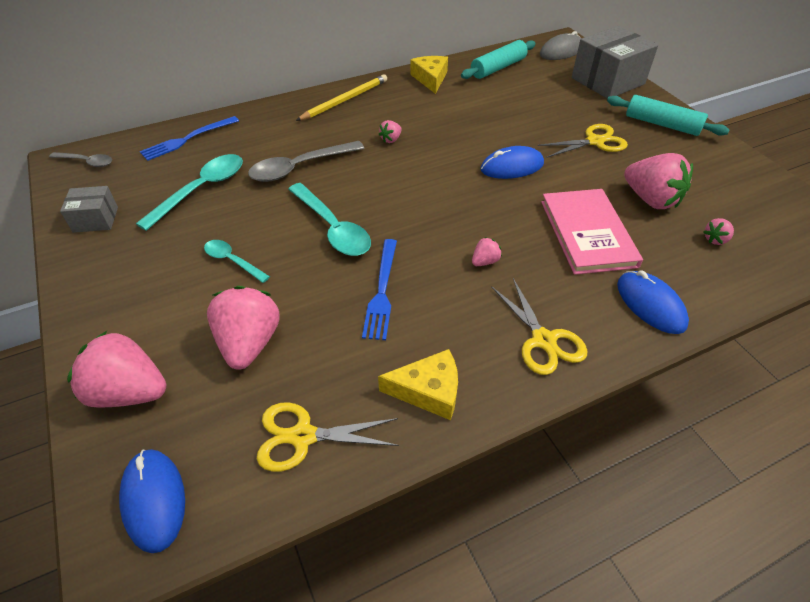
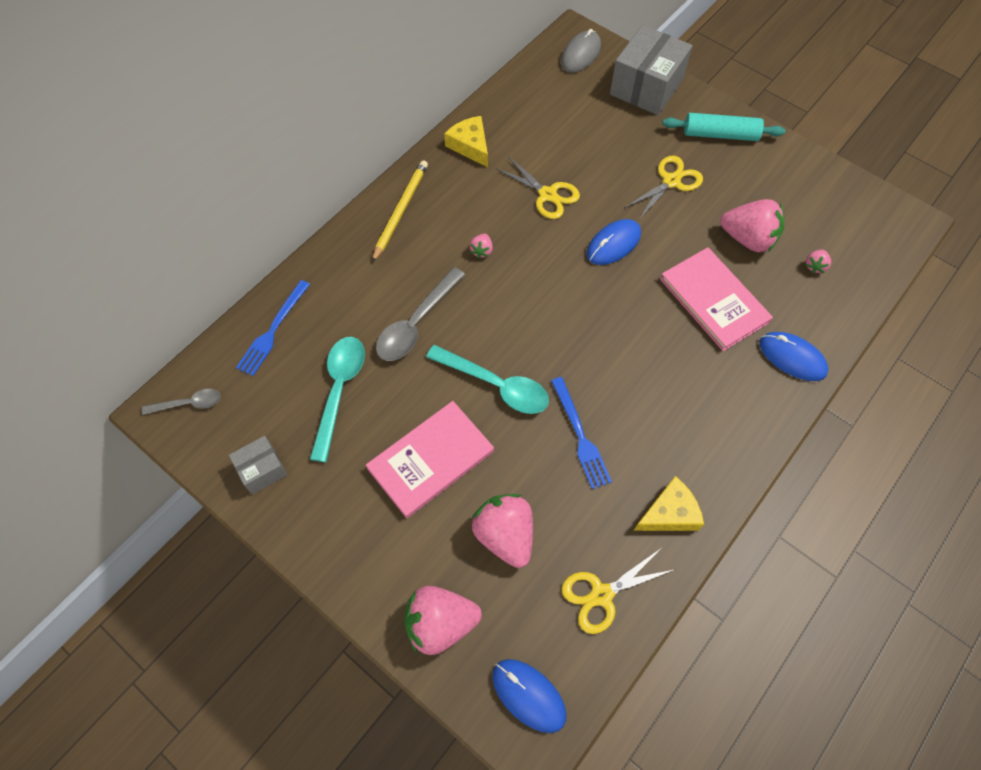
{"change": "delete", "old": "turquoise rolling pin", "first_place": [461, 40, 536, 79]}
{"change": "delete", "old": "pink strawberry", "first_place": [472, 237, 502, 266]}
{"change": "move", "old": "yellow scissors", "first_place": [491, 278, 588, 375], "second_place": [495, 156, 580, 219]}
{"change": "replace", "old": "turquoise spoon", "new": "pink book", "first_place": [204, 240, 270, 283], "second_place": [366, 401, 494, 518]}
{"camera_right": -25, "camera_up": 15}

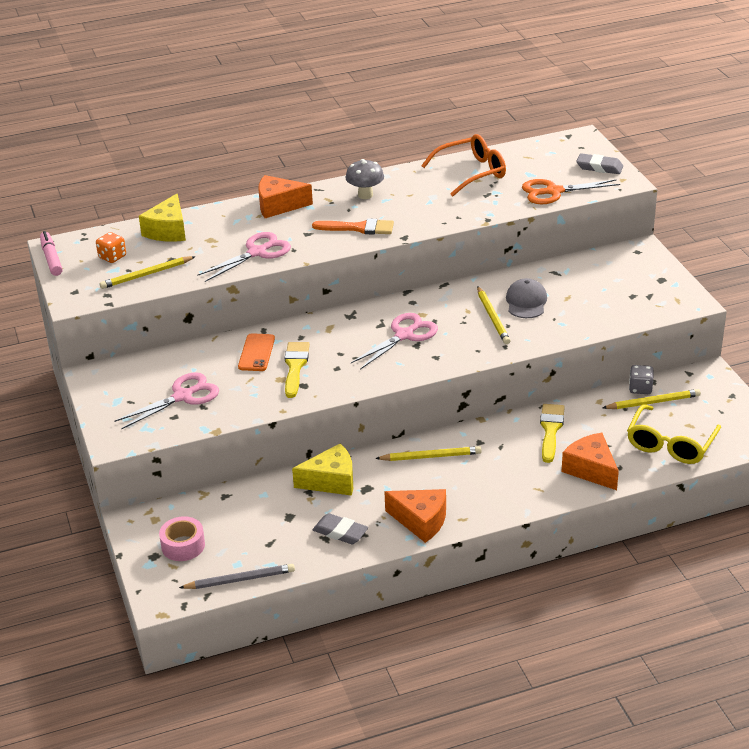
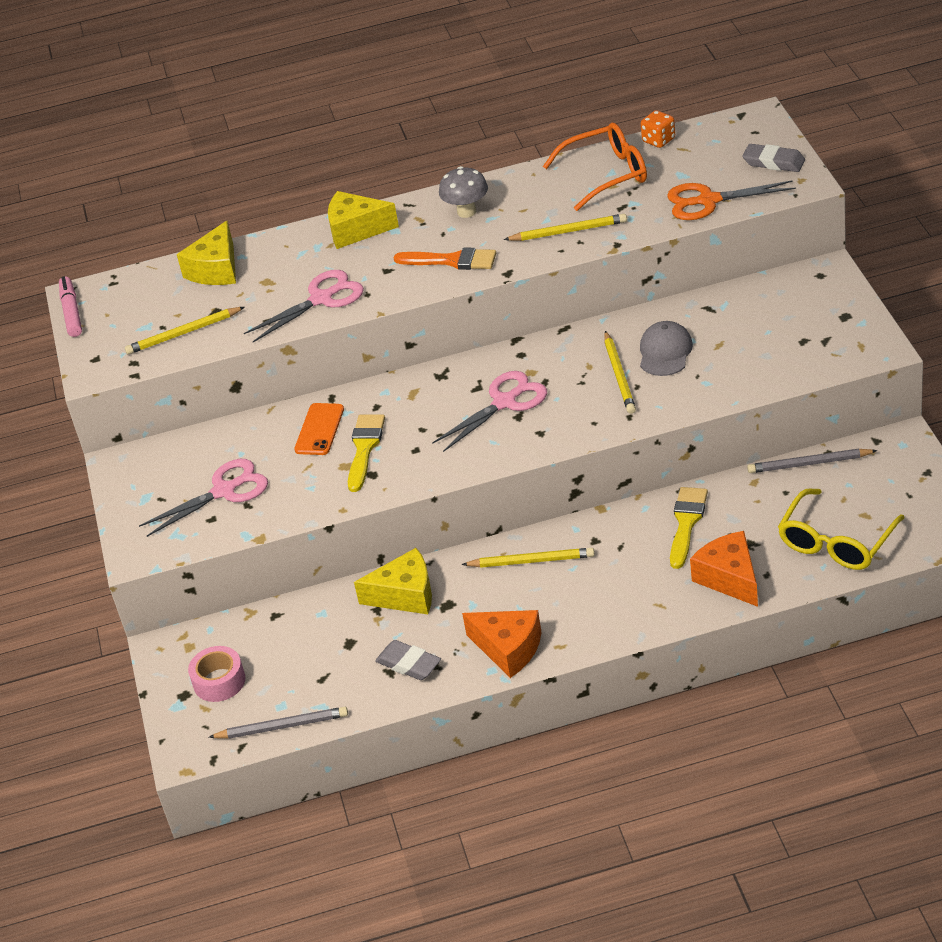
{"change": "move", "old": "orange dice", "first_place": [96, 232, 126, 263], "second_place": [641, 110, 675, 148]}
{"change": "move", "old": "yellow pencil", "first_place": [602, 389, 701, 409], "second_place": [504, 214, 627, 241]}
{"change": "replace", "old": "grey dice", "new": "grey pencil", "first_place": [629, 365, 653, 394], "second_place": [747, 449, 878, 473]}
{"change": "recolor", "old": "orange cheese", "new": "yellow cheese", "first_place": [258, 175, 313, 218], "second_place": [328, 191, 399, 249]}
{"camera_right": 10, "camera_up": 5}

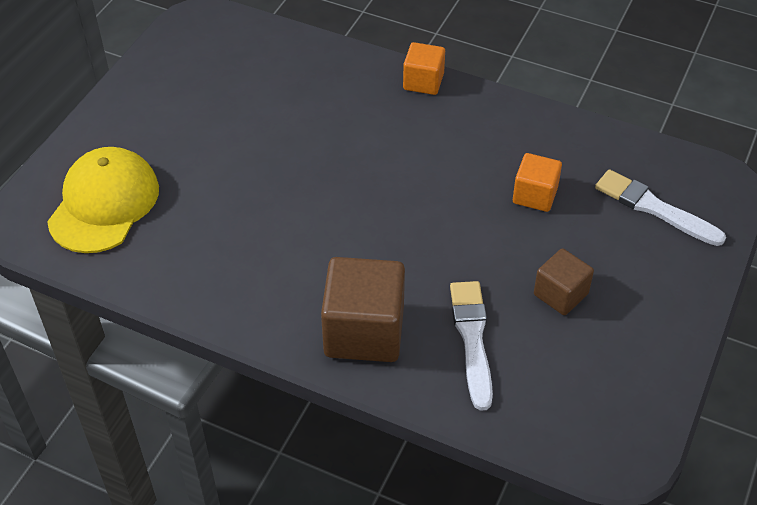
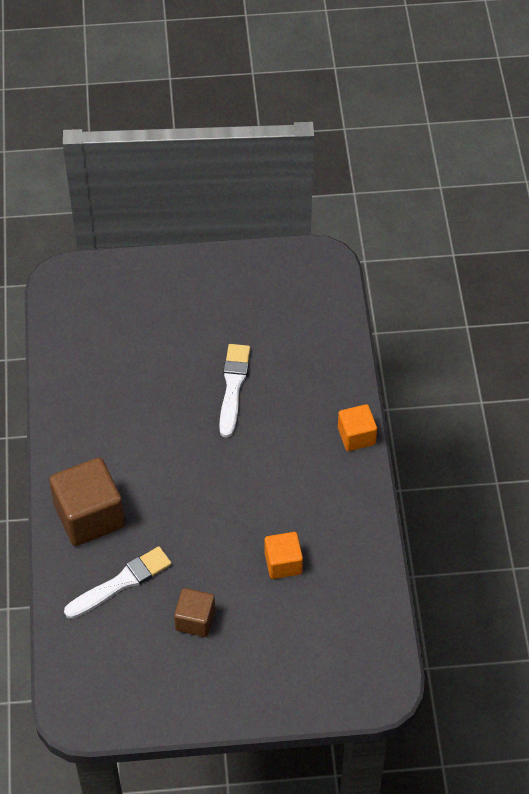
{"change": "delete", "old": "yellow cap", "first_place": [47, 147, 159, 253]}
{"change": "move", "old": "white brush", "first_place": [595, 169, 726, 246], "second_place": [219, 344, 250, 438]}
{"camera_right": 60, "camera_up": 5}

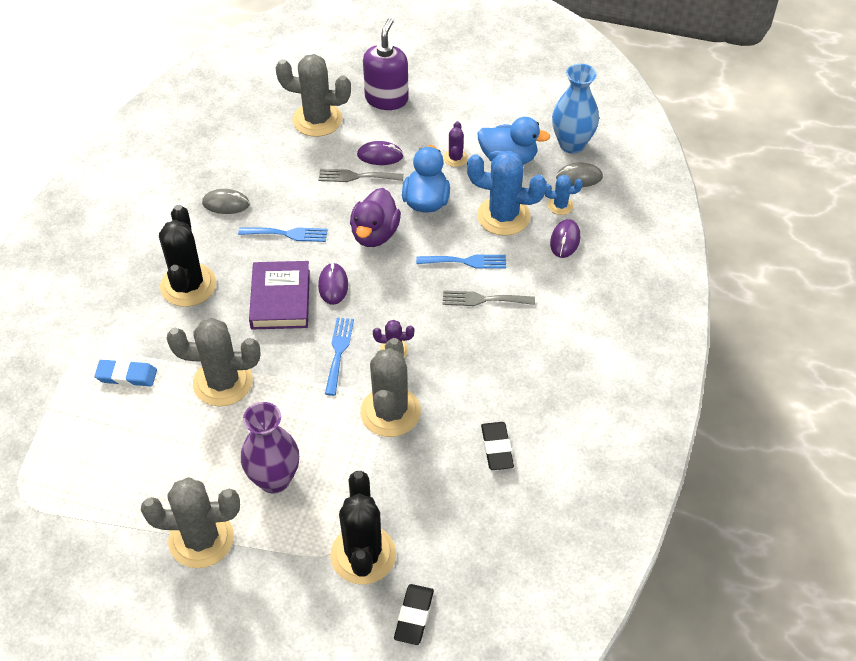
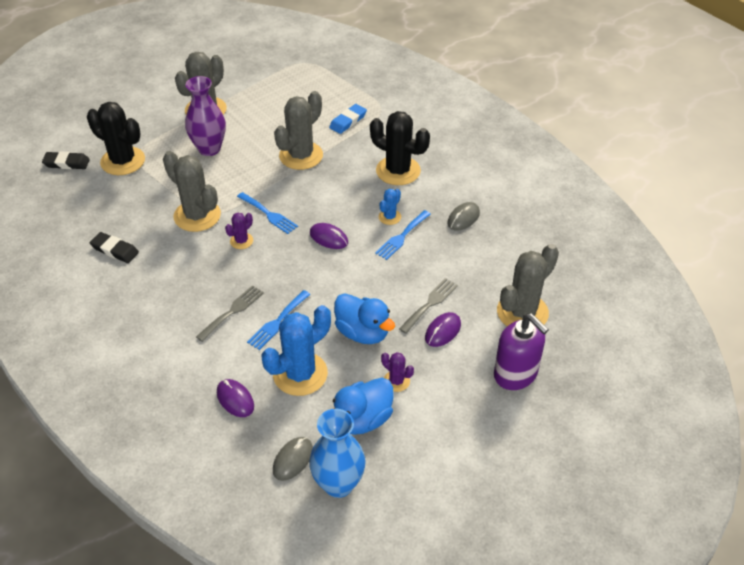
{"change": "delete", "old": "purple book", "first_place": [249, 261, 310, 329]}
{"change": "delete", "old": "purple duck", "first_place": [350, 188, 401, 247]}
{"change": "move", "old": "blue cactus", "first_place": [544, 175, 583, 215], "second_place": [379, 189, 401, 225]}
{"change": "rotate", "old": "black eraser", "first_place": [394, 584, 434, 645], "second_place": [42, 151, 90, 169], "degrees": -45}
{"camera_right": 125, "camera_up": -5}

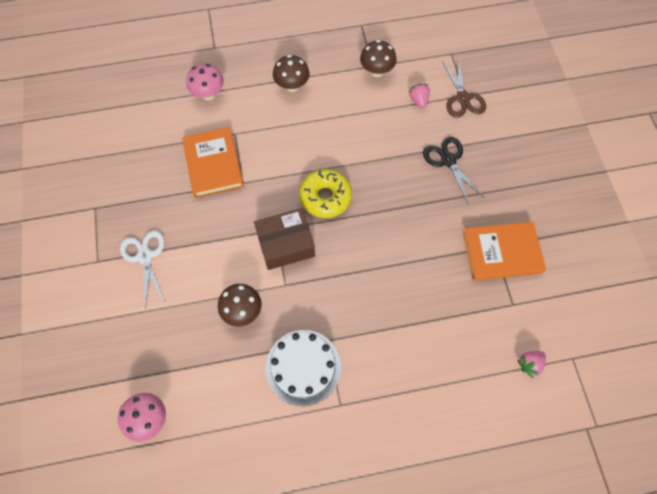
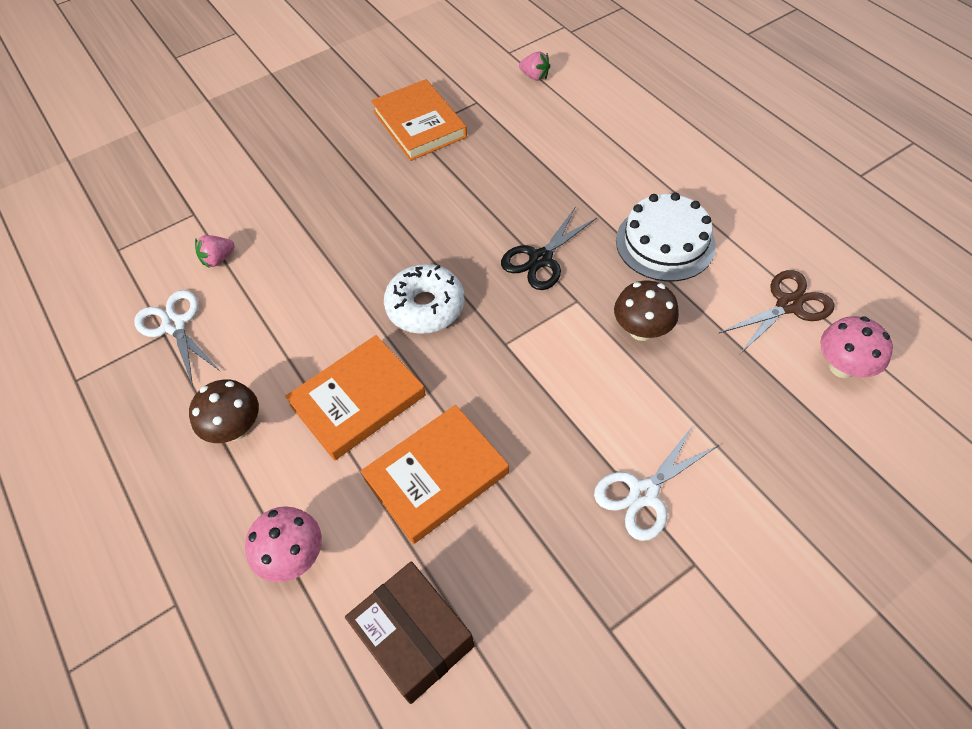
{"change": "insert", "new": "orange book", "second_place": [285, 335, 426, 461]}
{"change": "move", "old": "brown box", "first_place": [254, 208, 315, 270], "second_place": [345, 561, 475, 704]}
{"change": "move", "old": "black scissors", "first_place": [423, 137, 484, 205], "second_place": [501, 208, 597, 290]}
{"change": "move", "old": "brown scissors", "first_place": [442, 58, 486, 118], "second_place": [719, 270, 834, 354]}
{"change": "replace", "old": "brown mushroom", "new": "white scissors", "first_place": [360, 40, 397, 77], "second_place": [134, 290, 221, 386]}
{"change": "recolor", "old": "yellow donut", "new": "white donut", "first_place": [299, 169, 352, 218], "second_place": [384, 264, 464, 334]}
{"camera_right": -110, "camera_up": -10}

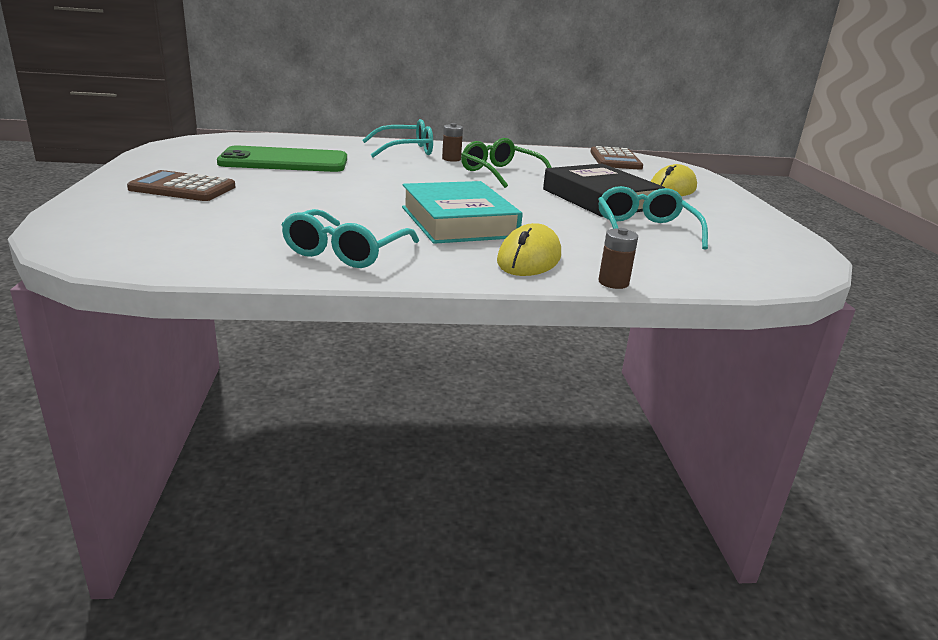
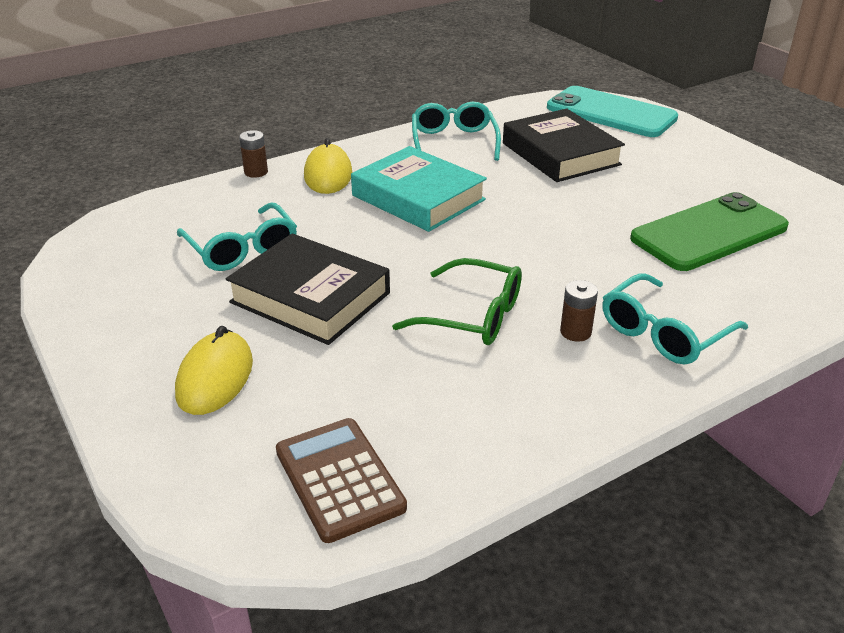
{"change": "delete", "old": "brown calculator", "first_place": [127, 170, 235, 201]}
{"change": "insert", "new": "black book", "second_place": [503, 109, 625, 182]}
{"change": "insert", "new": "turquoise phone", "second_place": [547, 86, 678, 137]}
{"camera_right": 155, "camera_up": 10}

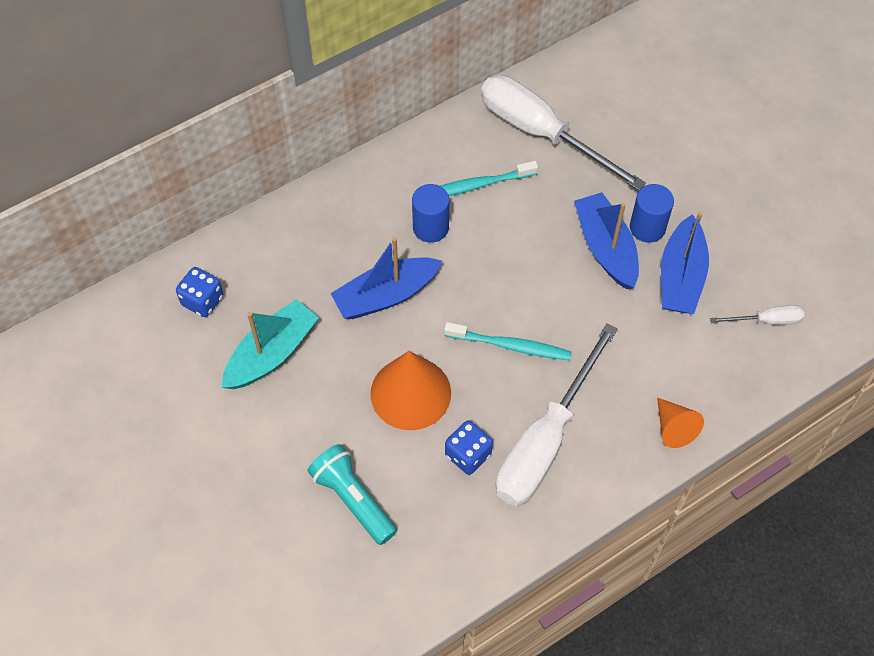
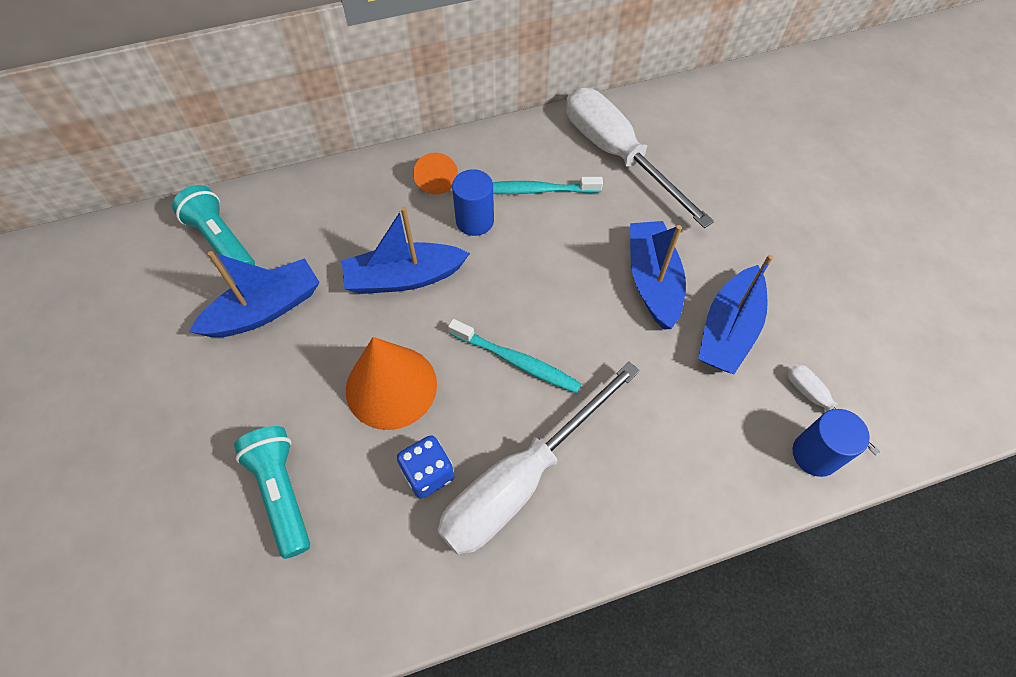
{"change": "move", "old": "blue cylinder", "first_place": [630, 184, 674, 243], "second_place": [793, 409, 870, 477]}
{"change": "move", "old": "orange cone", "first_place": [657, 397, 704, 448], "second_place": [413, 152, 458, 195]}
{"change": "replace", "old": "blue dice", "new": "turquoise flashlight", "first_place": [176, 267, 224, 317], "second_place": [172, 185, 255, 265]}
{"change": "recolor", "old": "turquoise boat", "new": "blue boat", "first_place": [222, 299, 319, 389], "second_place": [189, 251, 320, 337]}
{"change": "rotate", "old": "white screwdriver", "first_place": [710, 305, 804, 325], "second_place": [787, 364, 880, 455], "degrees": -135}
{"camera_right": 15, "camera_up": 0}

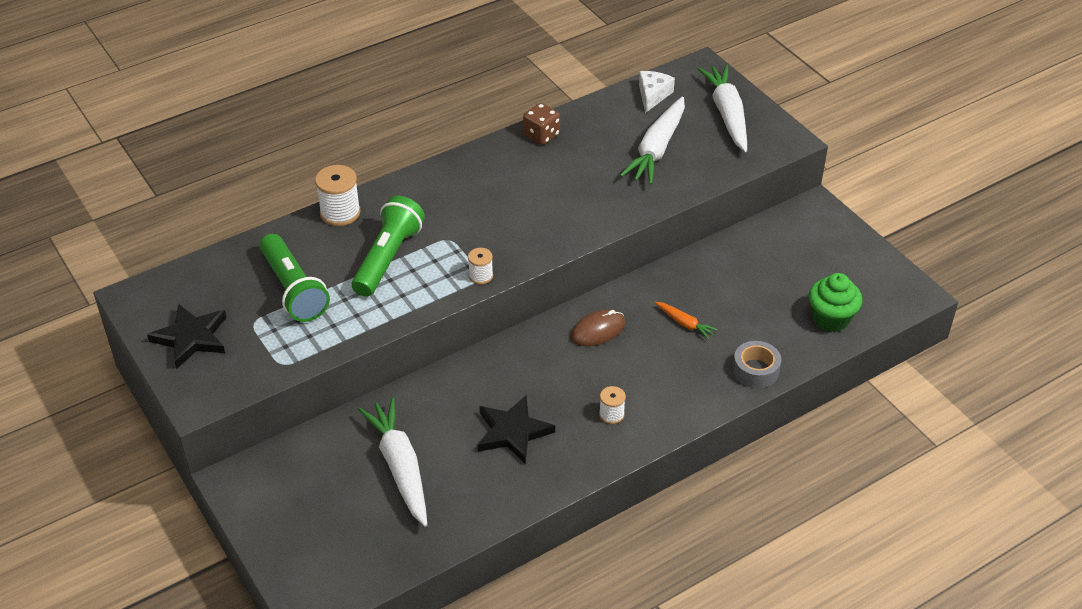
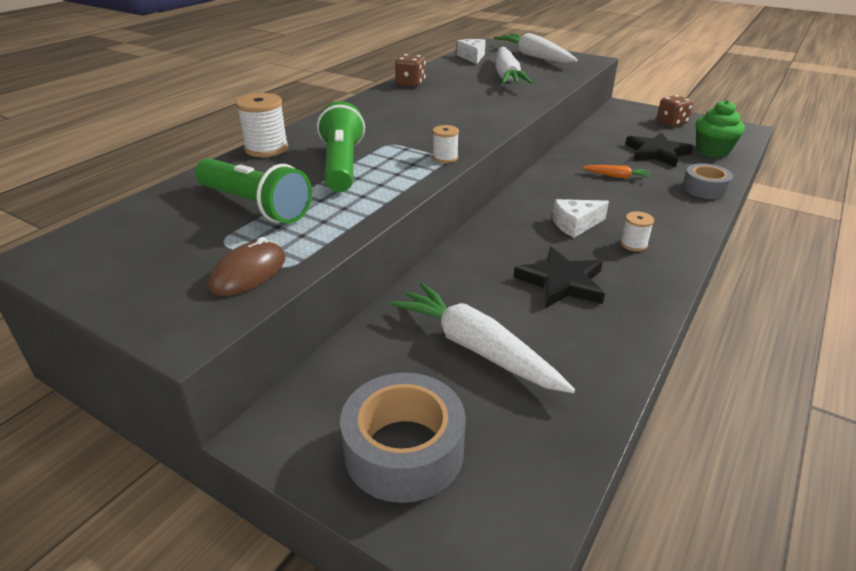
{"change": "insert", "new": "grey tape", "second_place": [340, 373, 466, 503]}
{"change": "insert", "new": "white cheese", "second_place": [552, 199, 609, 238]}
{"change": "insert", "new": "brown dice", "second_place": [657, 95, 693, 127]}
{"change": "move", "old": "black star", "first_place": [147, 304, 227, 369], "second_place": [625, 133, 693, 167]}
{"change": "move", "old": "brown mouse", "first_place": [570, 309, 625, 346], "second_place": [208, 237, 286, 296]}
{"camera_right": -25, "camera_up": -10}

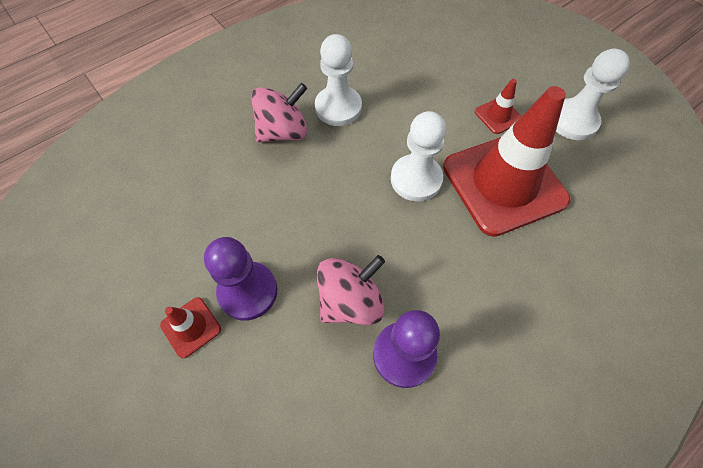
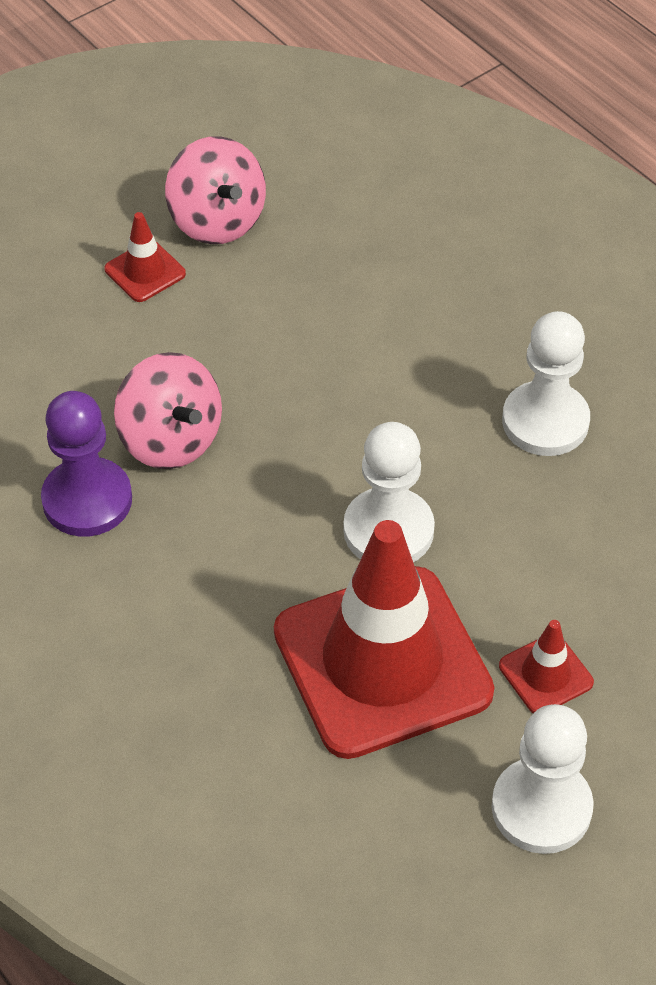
{"change": "delete", "old": "purple pawn", "first_place": [204, 237, 277, 321]}
{"change": "move", "old": "pink spinning top", "first_place": [251, 83, 307, 143], "second_place": [165, 137, 266, 244]}
{"camera_right": 90, "camera_up": -10}

